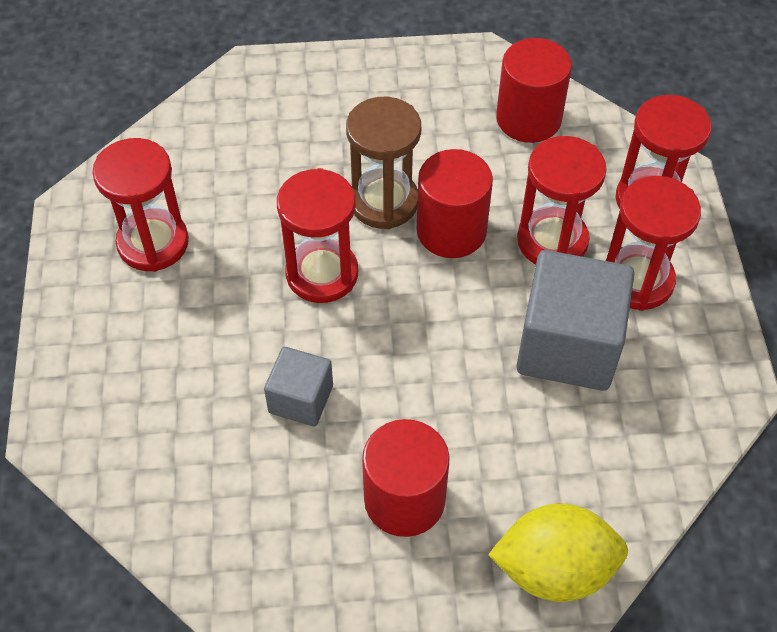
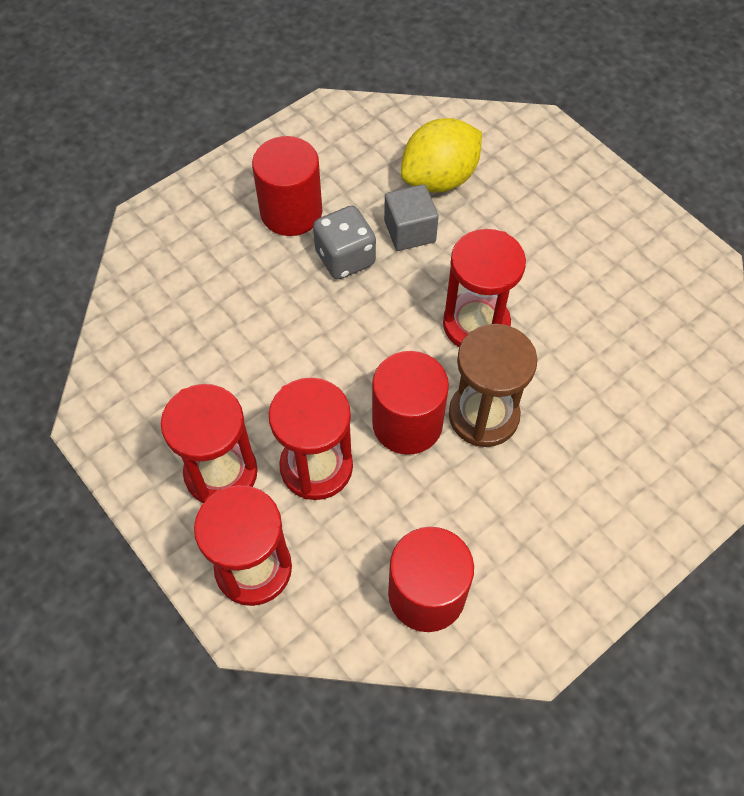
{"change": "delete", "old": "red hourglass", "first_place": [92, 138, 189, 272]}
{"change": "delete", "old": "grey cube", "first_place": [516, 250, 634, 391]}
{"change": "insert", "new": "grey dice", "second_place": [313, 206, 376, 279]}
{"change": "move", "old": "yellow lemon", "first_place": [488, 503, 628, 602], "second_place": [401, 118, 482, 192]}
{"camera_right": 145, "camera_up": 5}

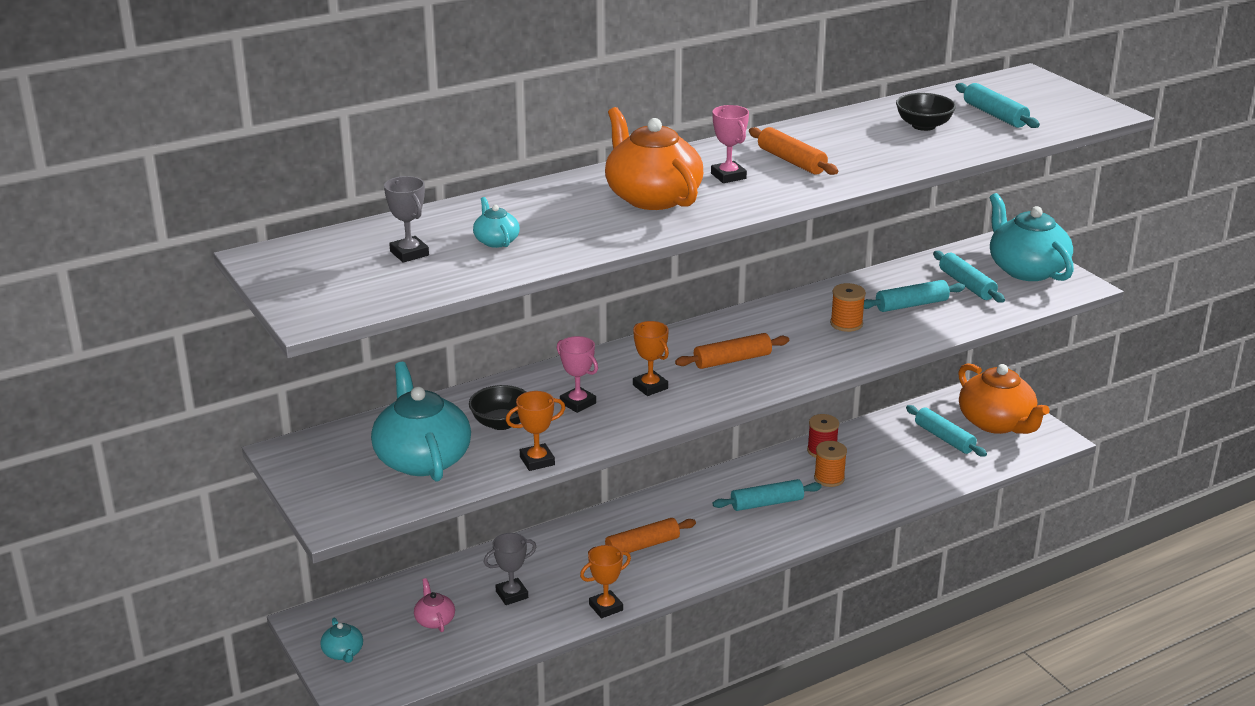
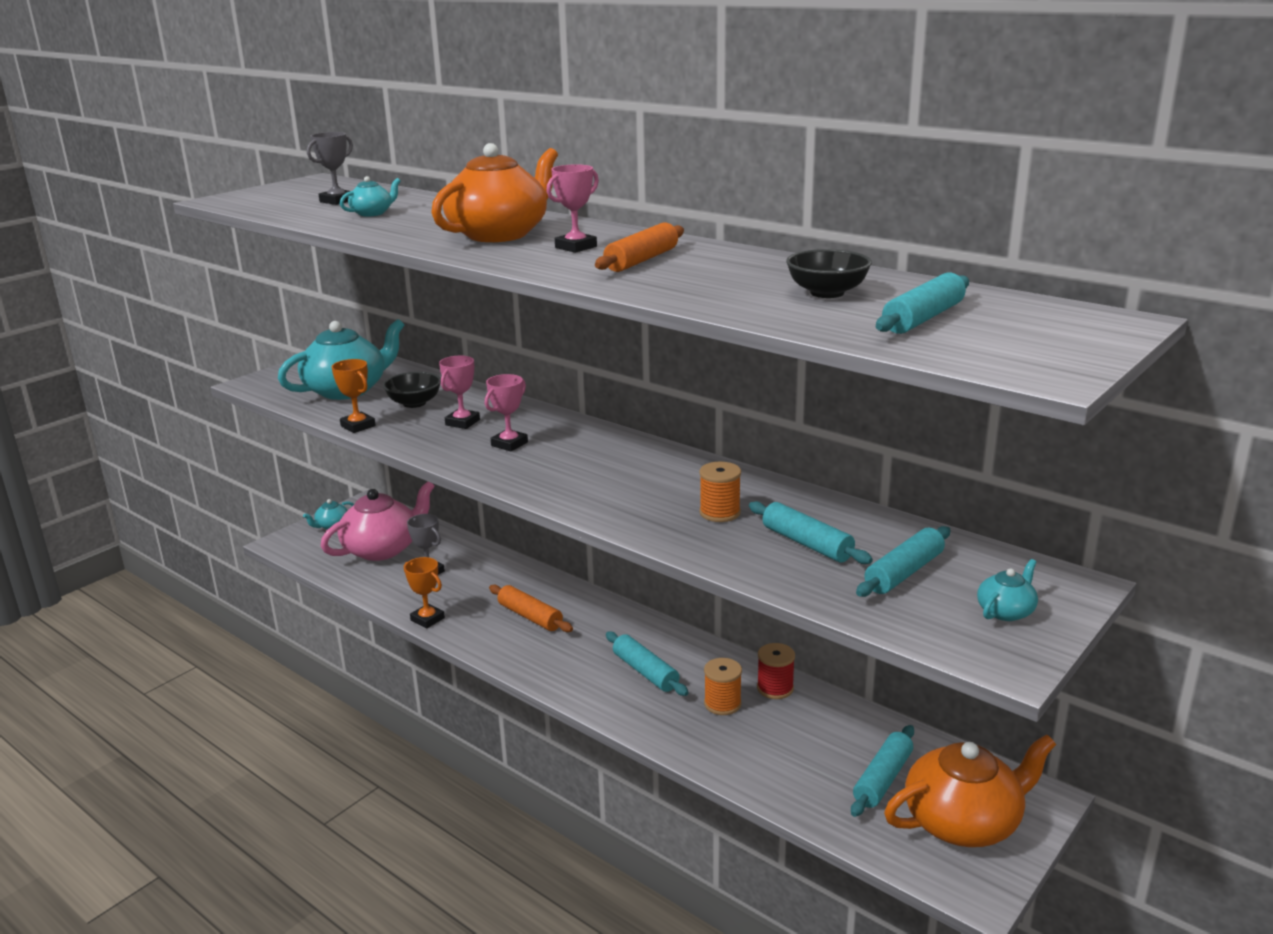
{"change": "delete", "old": "orange rolling pin", "first_place": [675, 333, 789, 369]}
{"change": "recolor", "old": "orange trophy", "new": "pink trophy", "first_place": [633, 321, 669, 396], "second_place": [485, 374, 528, 452]}
{"change": "rotate", "old": "orange teapot", "first_place": [958, 363, 1050, 434], "second_place": [884, 734, 1056, 847], "degrees": -150}
{"change": "resize", "old": "pink teapot", "first_place": [414, 578, 455, 632], "second_place": [321, 482, 435, 561], "factor": 2.22}
{"change": "resize", "old": "turquoise teapot", "first_place": [990, 193, 1074, 281], "second_place": [977, 559, 1038, 621], "factor": 0.45}
{"camera_right": 70, "camera_up": -5}

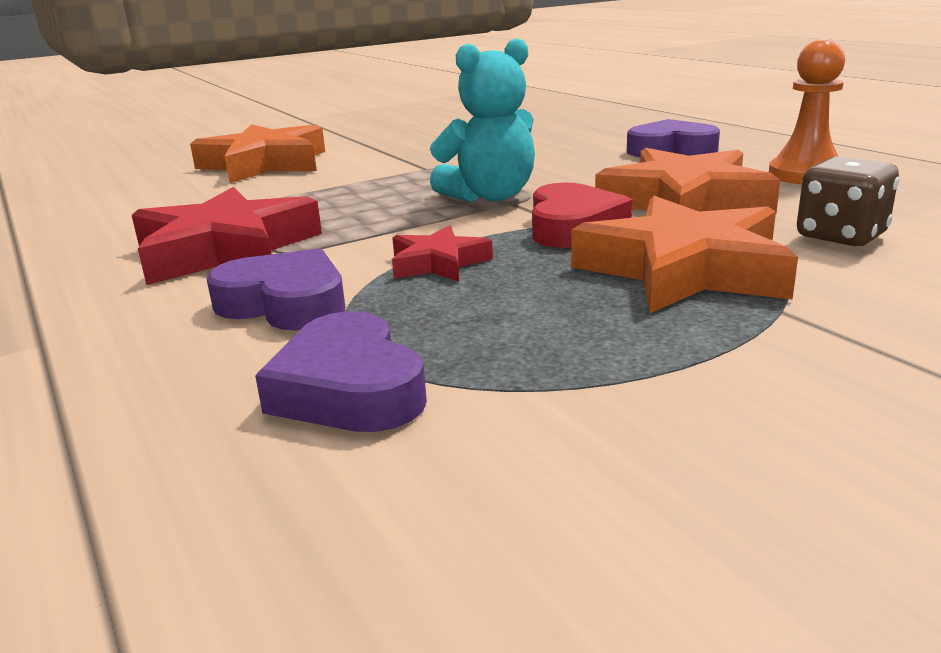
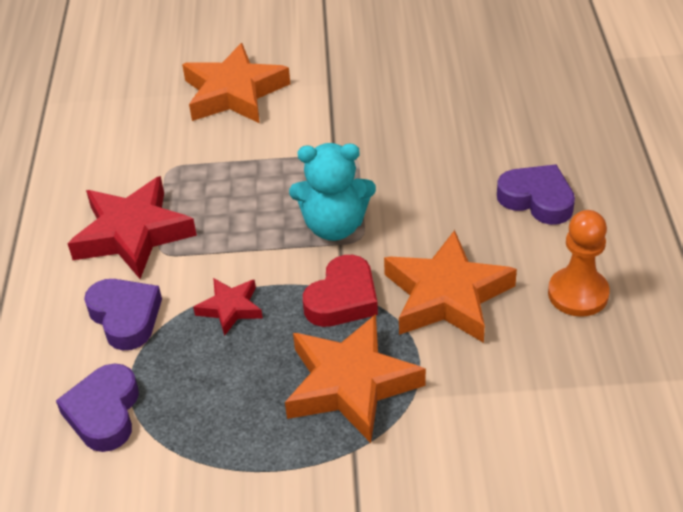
{"change": "delete", "old": "brown dice", "first_place": [797, 156, 899, 247]}
{"camera_right": 30, "camera_up": 20}

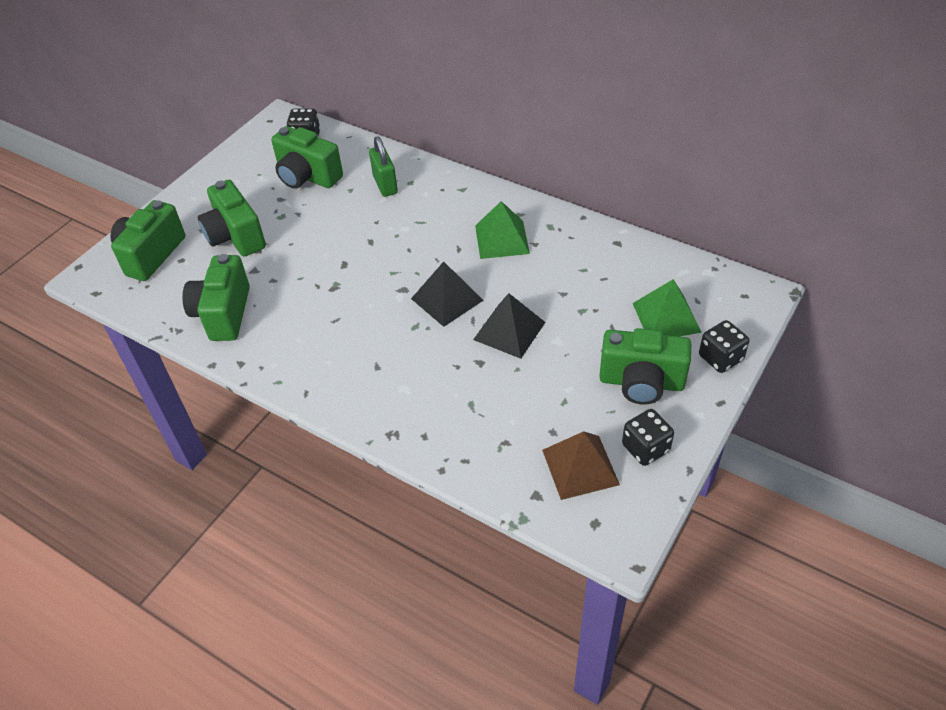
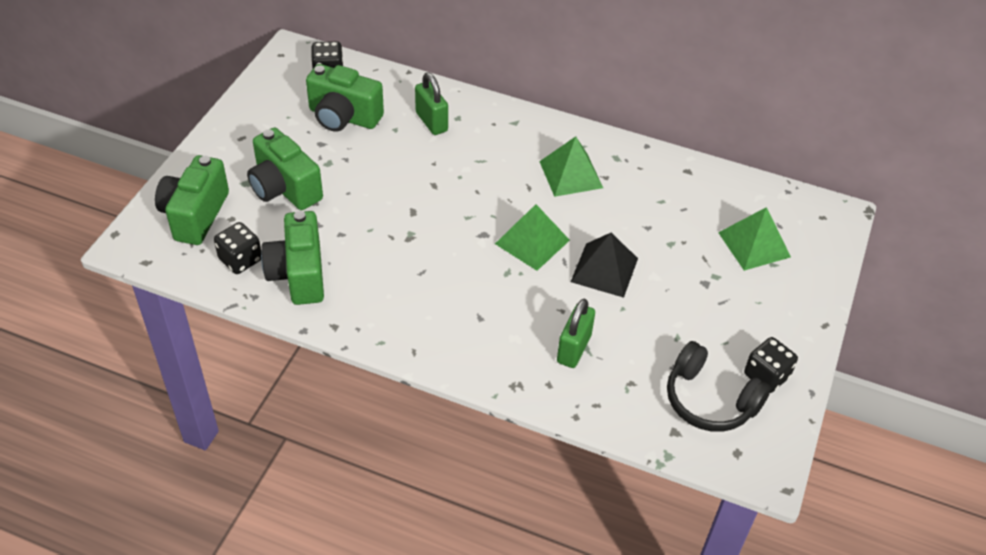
{"change": "delete", "old": "green camera", "first_place": [599, 328, 691, 405]}
{"change": "insert", "new": "green padlock", "second_place": [557, 299, 595, 368]}
{"change": "move", "old": "black dice", "first_place": [699, 320, 749, 373], "second_place": [214, 222, 261, 274]}
{"change": "replace", "old": "brown pyramid", "new": "black headphones", "first_place": [542, 431, 620, 500], "second_place": [667, 341, 771, 432]}
{"change": "recolor", "old": "black pyramid", "new": "green pyramid", "first_place": [411, 261, 484, 327], "second_place": [495, 204, 570, 271]}
{"camera_right": -15, "camera_up": 0}

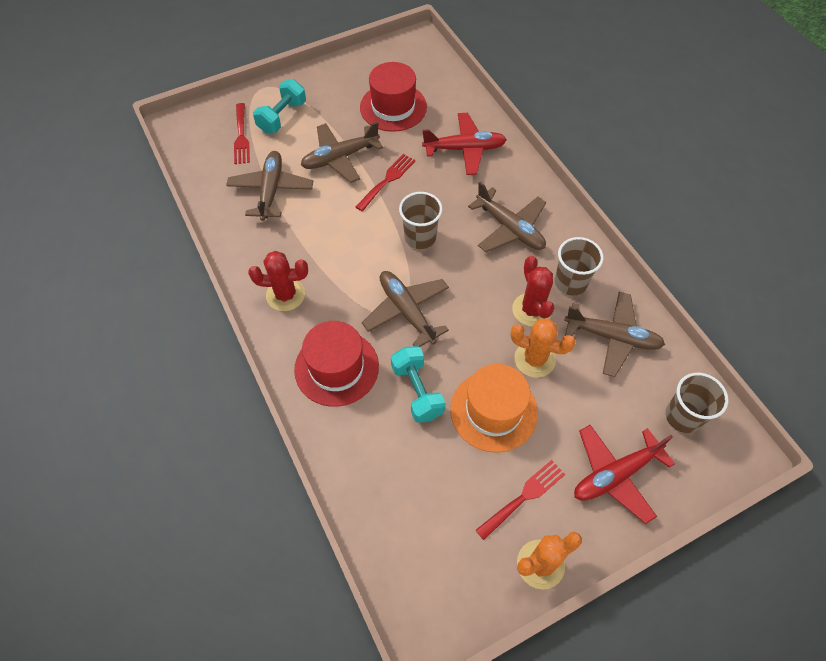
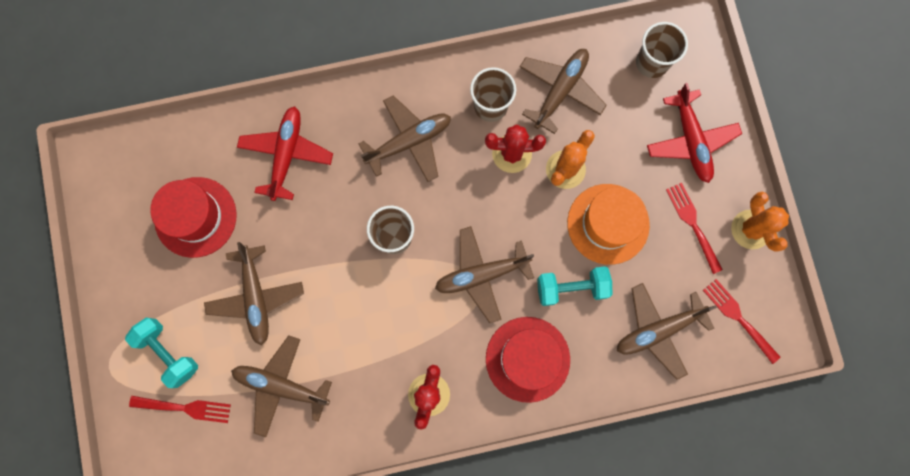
{"change": "insert", "new": "brown plane", "second_place": [617, 283, 717, 380]}
{"change": "move", "old": "red fork", "first_place": [355, 154, 415, 211], "second_place": [703, 279, 780, 364]}
{"camera_right": -75, "camera_up": 20}

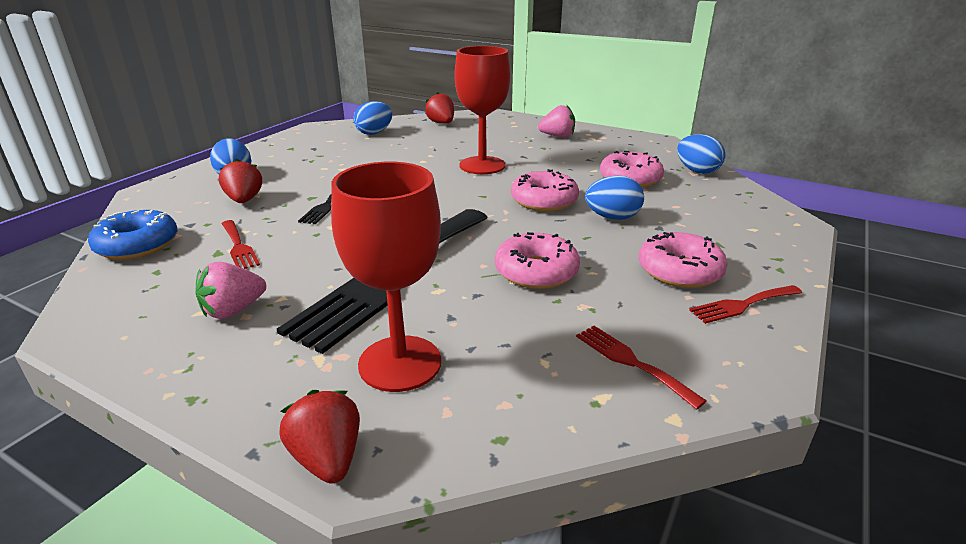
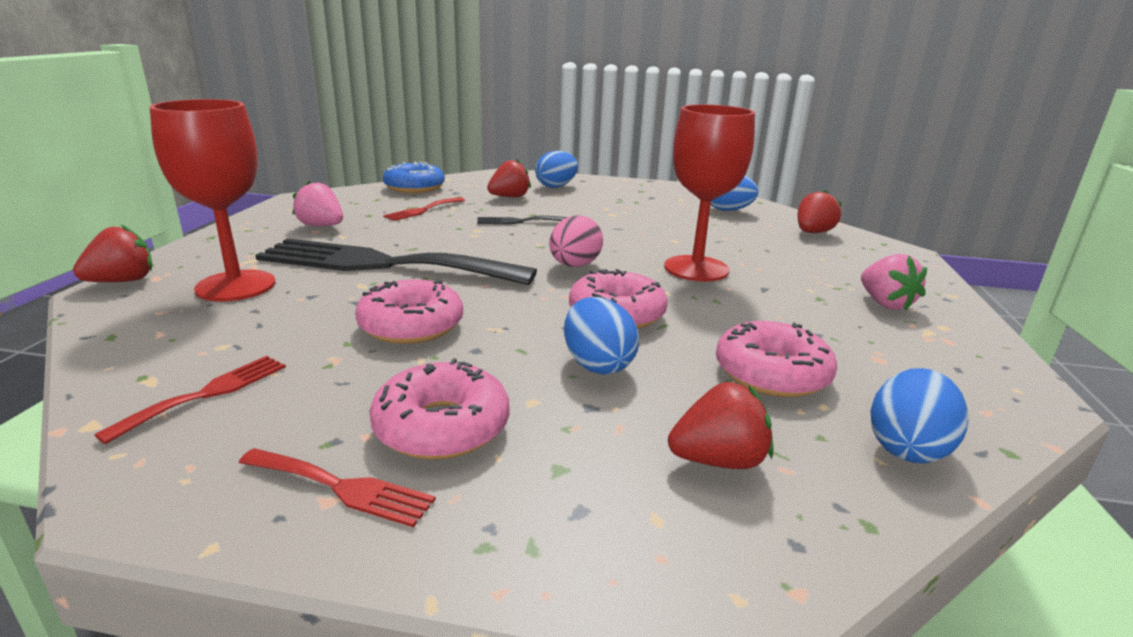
{"change": "insert", "new": "pink egg", "second_place": [549, 215, 603, 267]}
{"change": "insert", "new": "red strawberry", "second_place": [668, 382, 773, 469]}
{"change": "rotate", "old": "red fork", "first_place": [689, 285, 802, 324], "second_place": [239, 448, 436, 527], "degrees": 150}
{"camera_right": 70, "camera_up": -5}

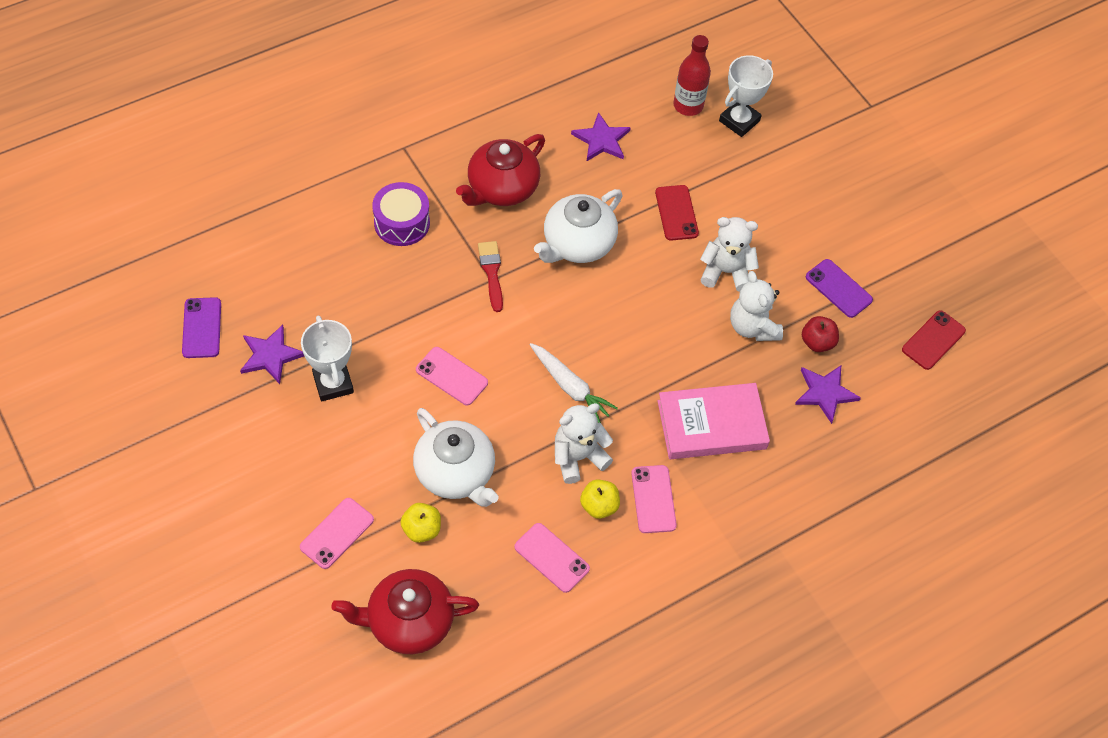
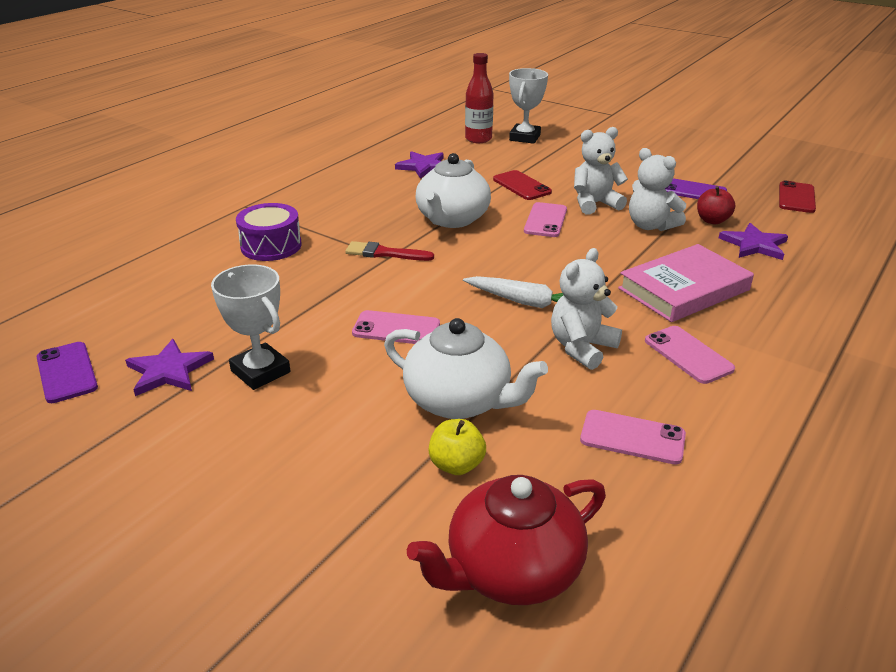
{"change": "delete", "old": "red teapot", "first_place": [456, 134, 545, 206]}
{"change": "delete", "old": "yellow apple", "first_place": [580, 479, 620, 519]}
{"change": "move", "old": "pink phone", "first_place": [300, 498, 374, 569], "second_place": [524, 202, 567, 237]}
{"change": "rotate", "old": "red brush", "first_place": [478, 241, 503, 312], "second_place": [345, 241, 434, 261], "degrees": -45}
{"camera_right": -20, "camera_up": -25}

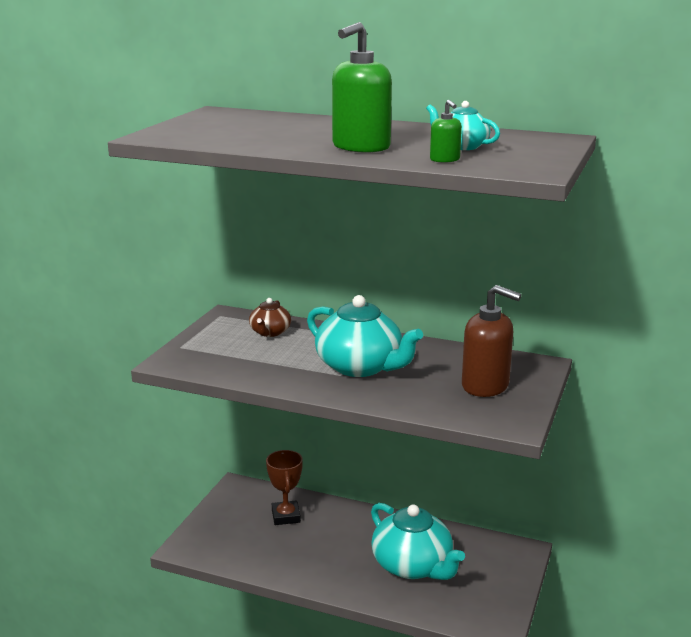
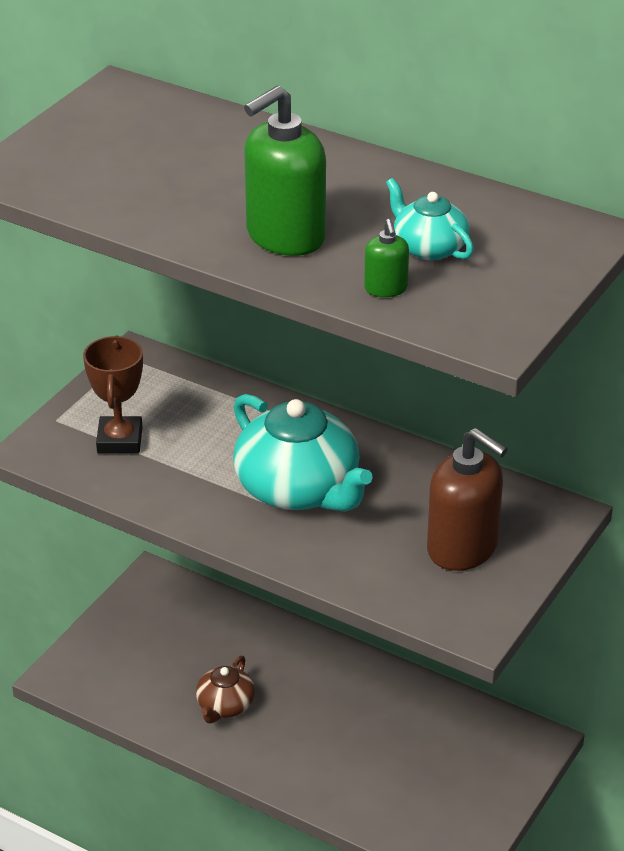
{"change": "delete", "old": "turquoise teapot", "first_place": [371, 503, 465, 580]}
{"change": "move", "old": "brown teapot", "first_place": [249, 298, 291, 337], "second_place": [196, 656, 255, 724]}
{"change": "move", "old": "brown trophy", "first_place": [266, 450, 303, 525], "second_place": [83, 336, 143, 454]}
{"camera_right": 10, "camera_up": 15}

